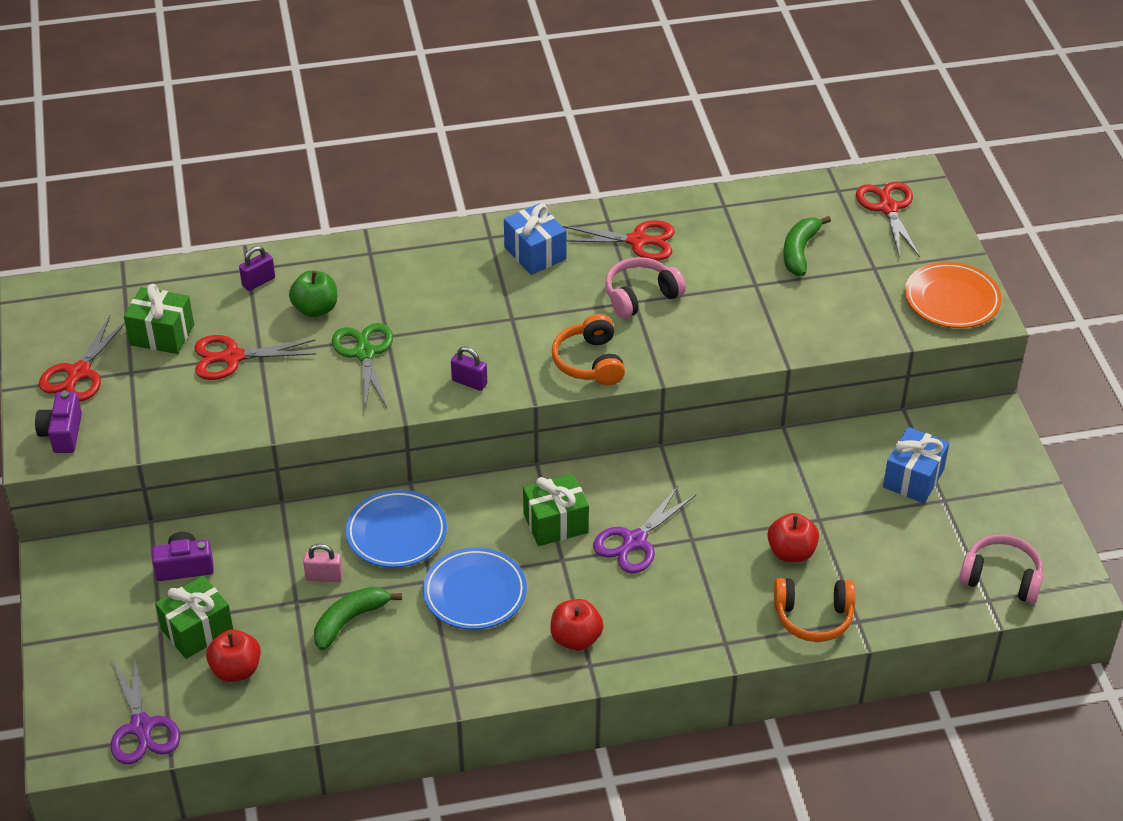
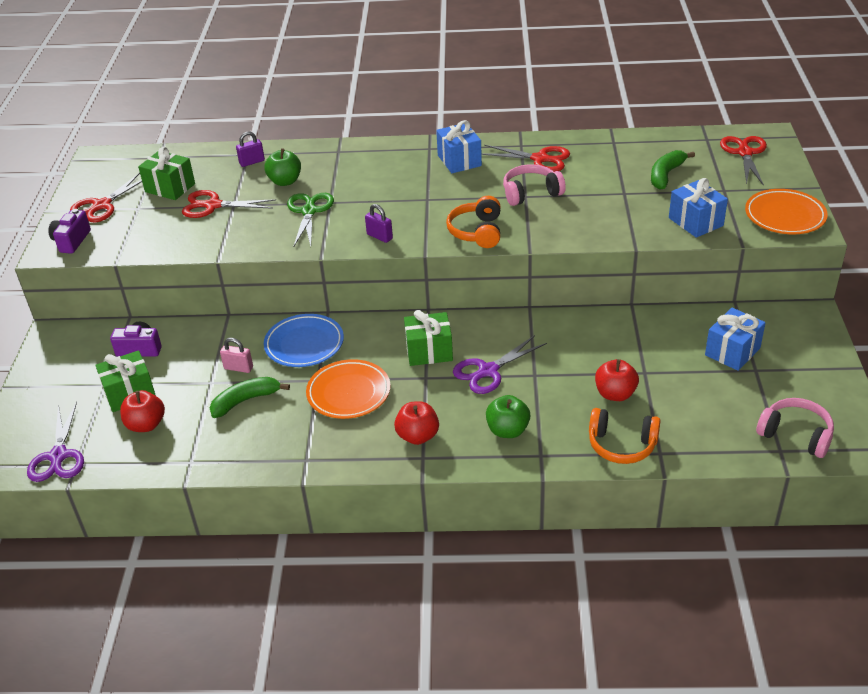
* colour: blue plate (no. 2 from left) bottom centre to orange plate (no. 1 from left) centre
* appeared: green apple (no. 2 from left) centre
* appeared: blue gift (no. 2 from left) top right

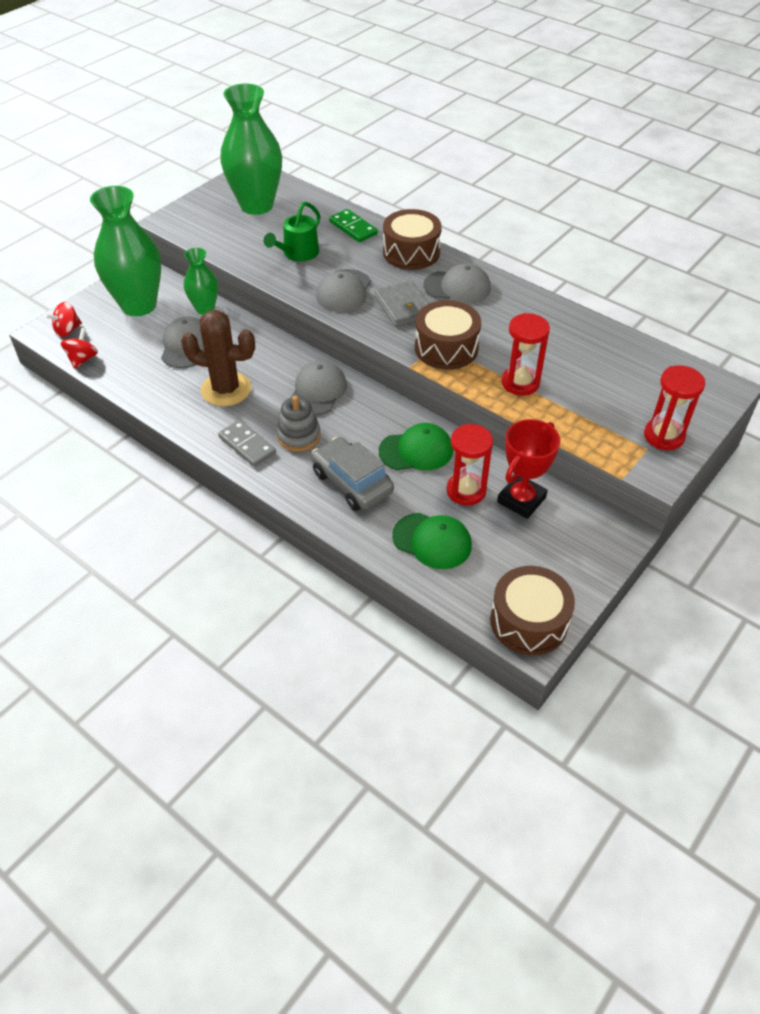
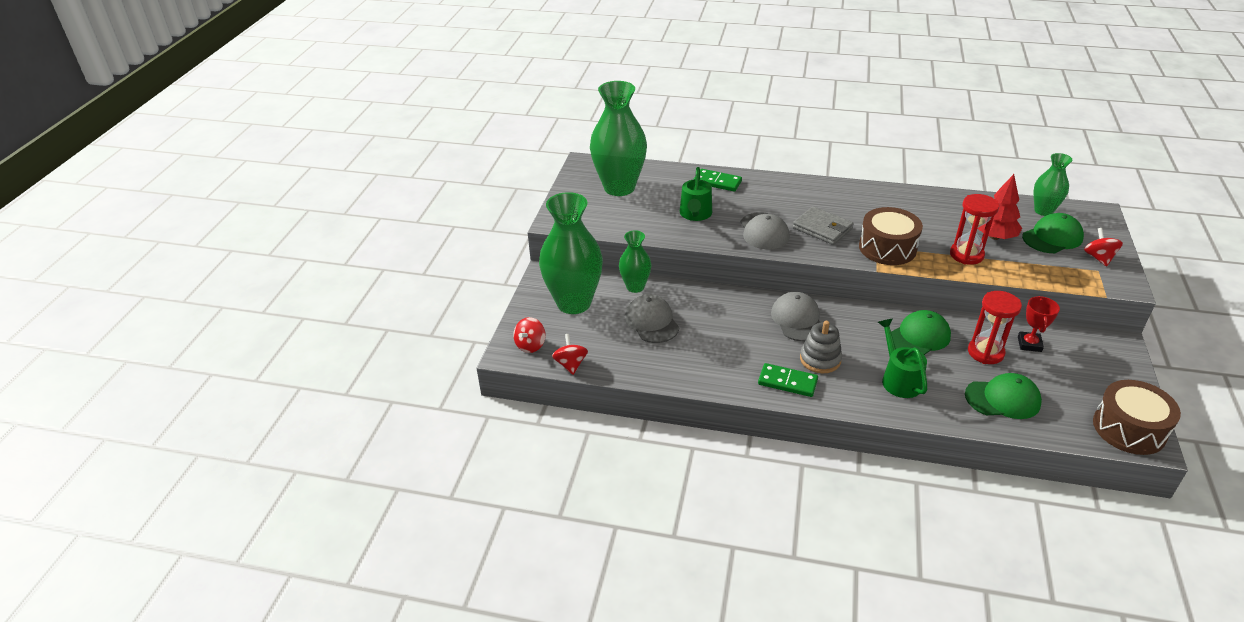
* colour: grey domino middle left to green domino (no. 2 from left) centre
* exchanged: grey car centre to green watering can (no. 2 from left) middle right
* appeared: red tree top right
* size: red trophy middle right = middle right x0.66
* appeared: green cap (no. 3 from left) middle right
* appeared: green vase (no. 4 from left) top right
* exchanged: red hourglass (no. 3 from left) middle right to red spinning top (no. 3 from left) middle right
* missing: brown cactus middle left
* missing: brown drum (no. 1 from left) top centre
* missing: grey cap (no. 4 from left) top centre

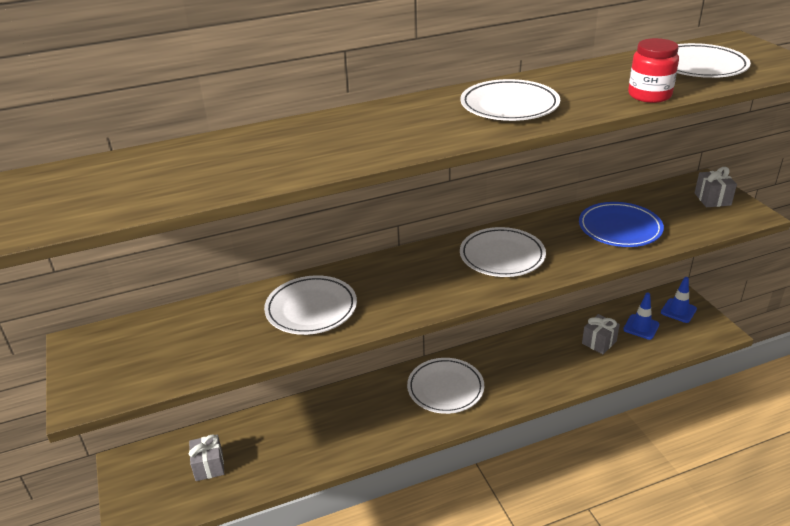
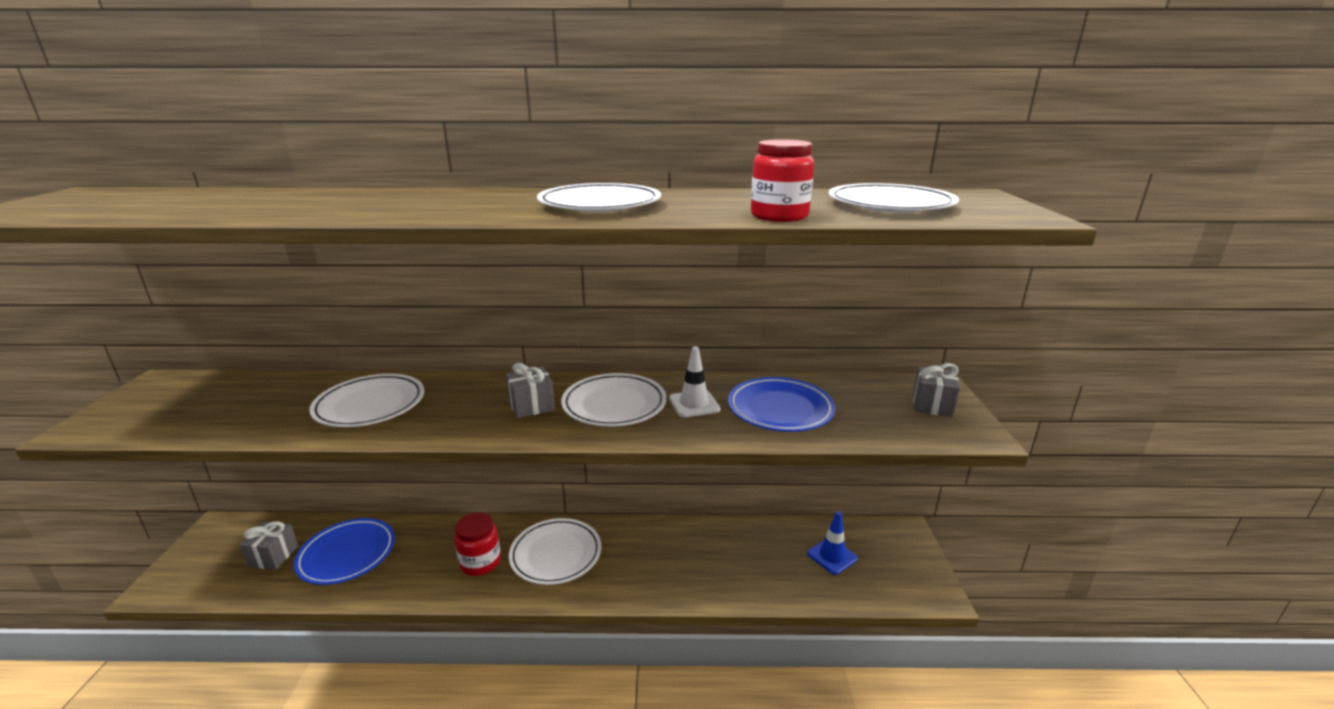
* appeared: blue plate (no. 1 from left) bottom left
* appeared: red jar (no. 1 from left) bottom centre
* relocated: grey gift (no. 2 from left) middle right to centre
* appeared: white traffic cone centre
* missing: blue traffic cone (no. 2 from left) middle right

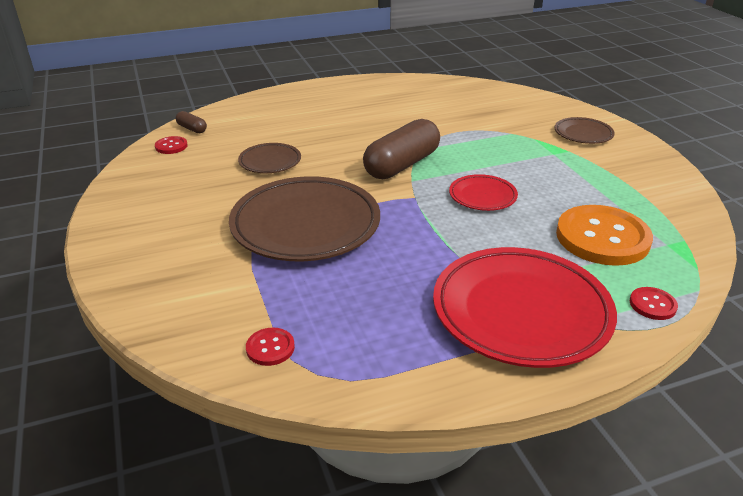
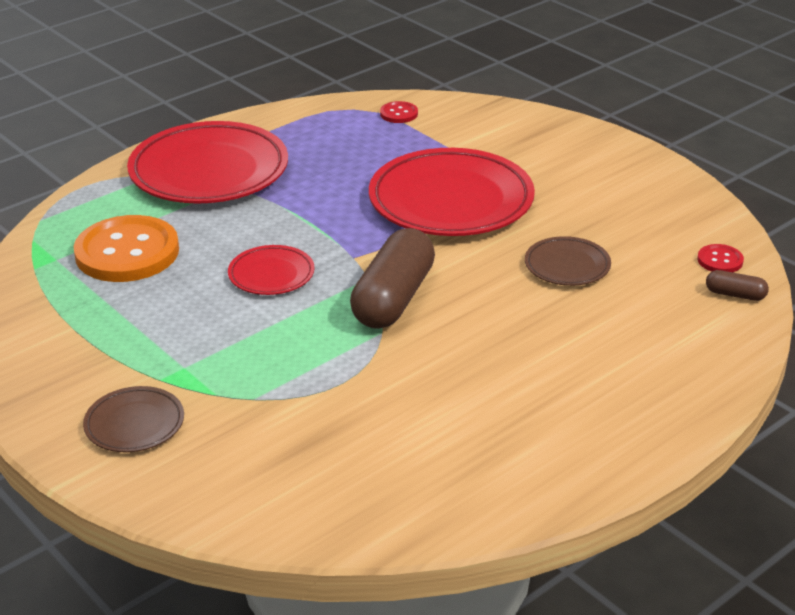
* colour: brown plate (no. 2 from left) centre to red plate (no. 3 from left) top centre
* missing: red button (no. 3 from left) middle right

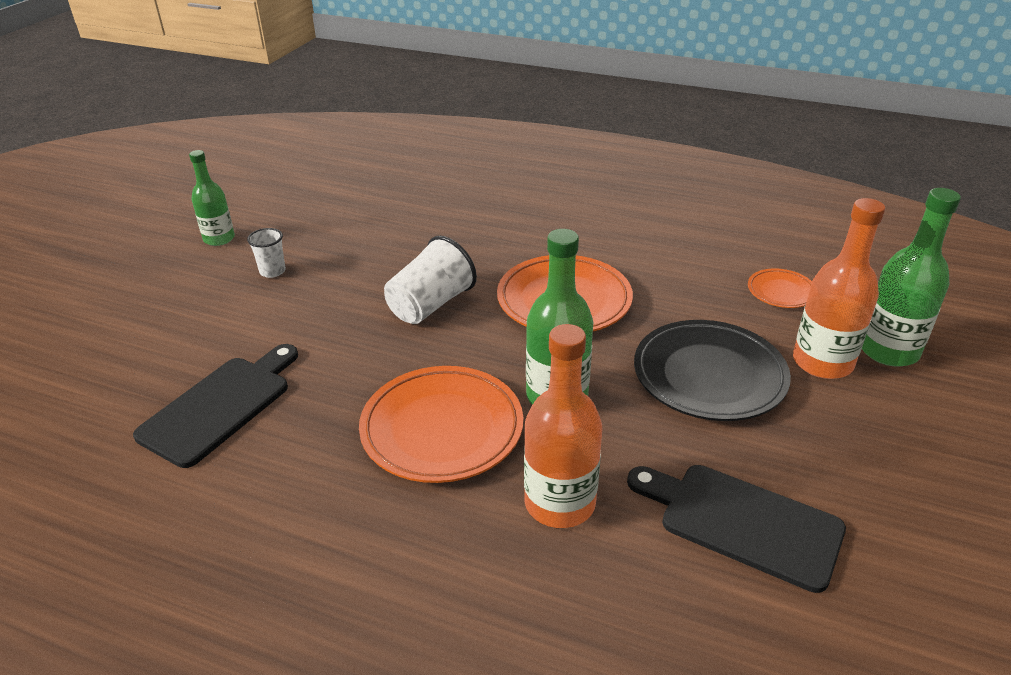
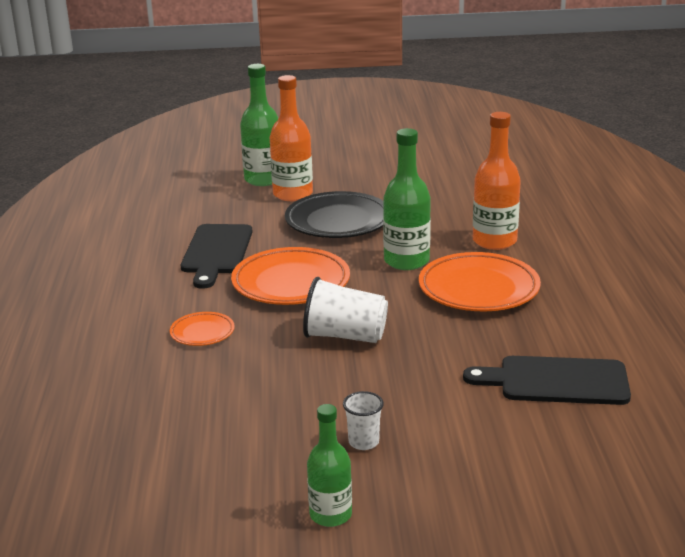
* relocated: orange plate (no. 3 from left in the first image) middle right to orange plate (no. 1 from left) middle left
* relocated: black cutting board (no. 2 from left in the first image) bottom right to black cutting board (no. 1 from left) middle left

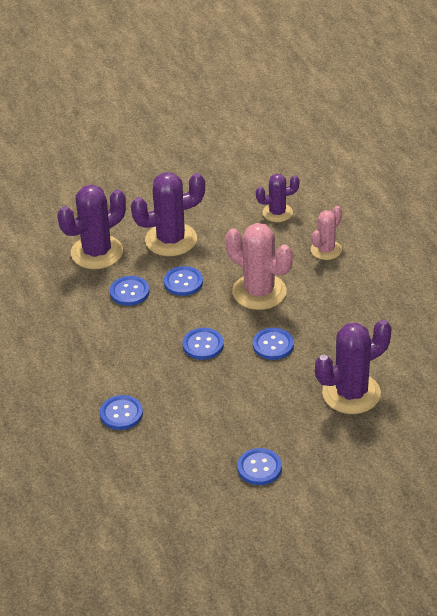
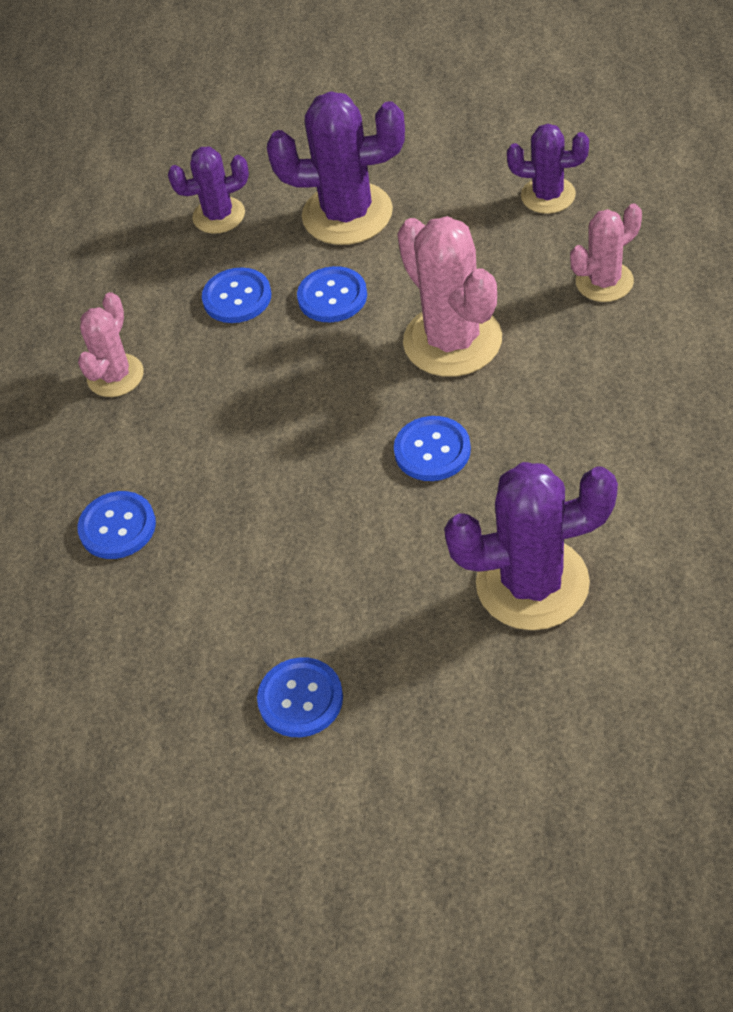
* appeared: pink cactus (no. 1 from left) middle left
* size: purple cactus (no. 1 from left) middle left = top left x0.59
* missing: blue button (no. 4 from left) centre

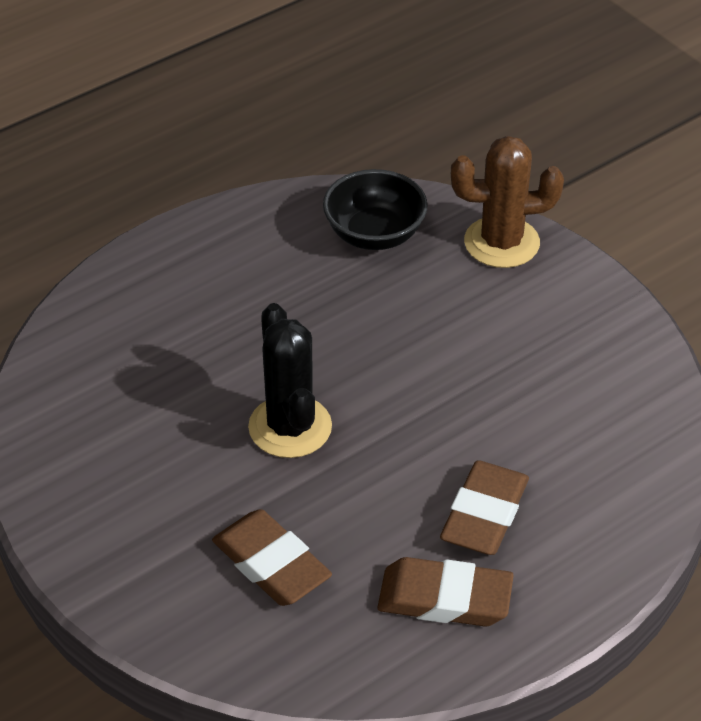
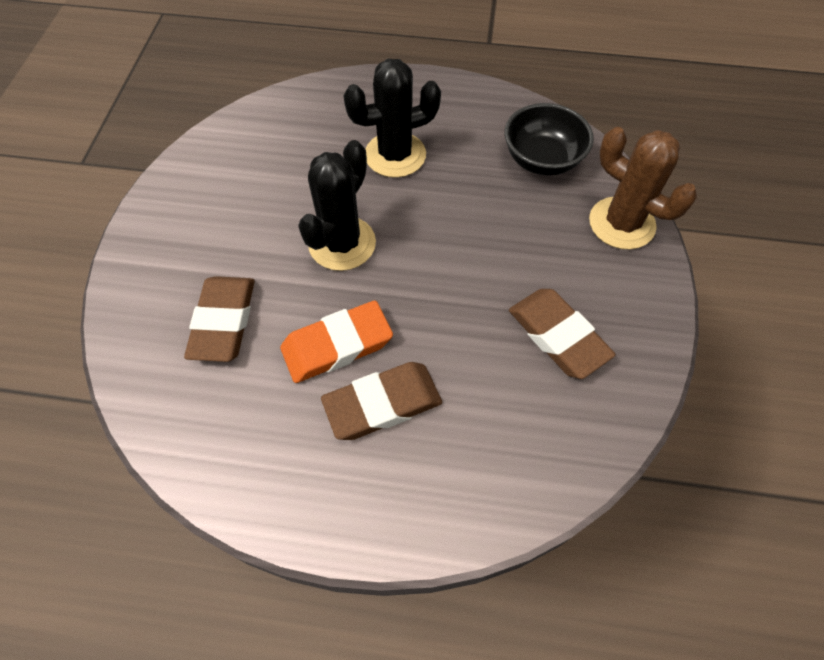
* appeared: orange eraser centre
* appeared: black cactus (no. 2 from left) top centre
* relocated: brown eraser (no. 2 from left in the first image) bottom centre to brown eraser (no. 3 from left) middle right

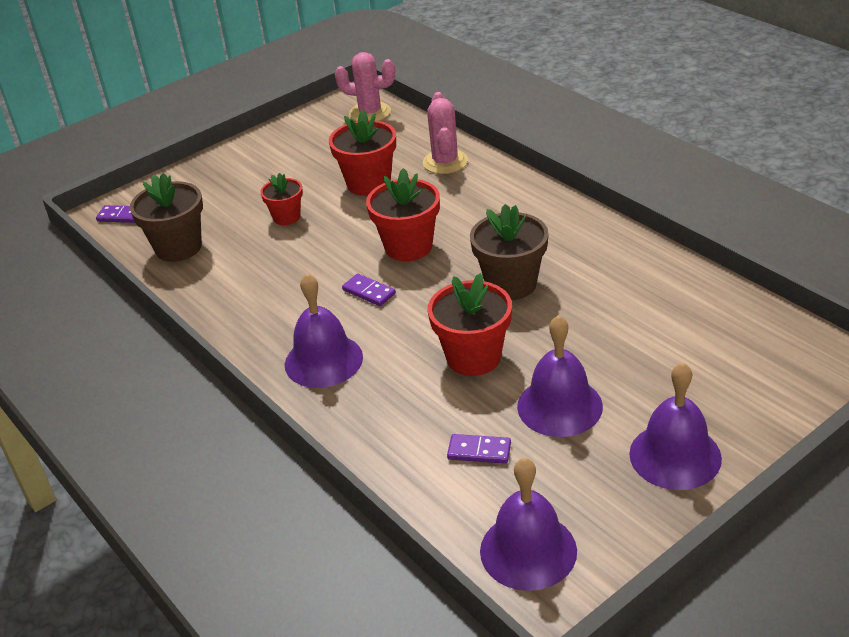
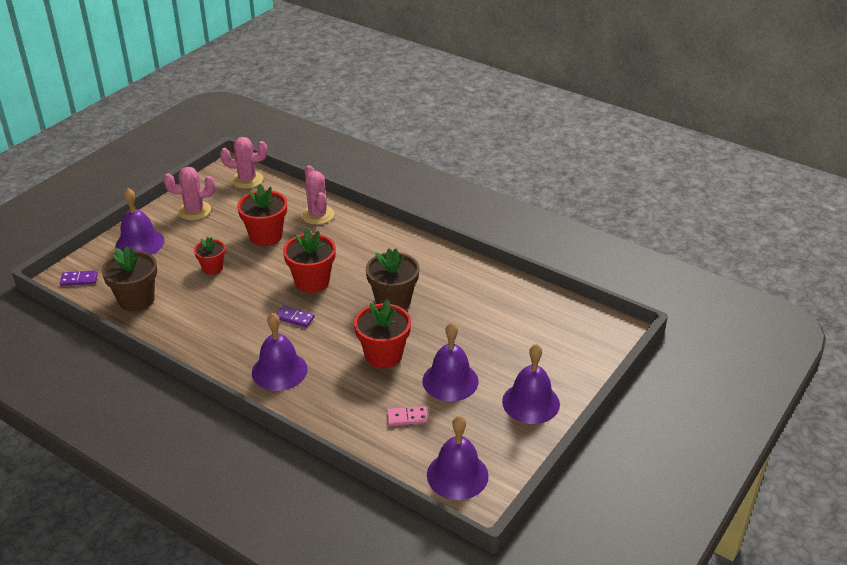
* appeared: purple bell (no. 1 from left) middle left
* appeared: pink cactus (no. 1 from left) middle left
* colour: purple domino (no. 3 from left) bottom centre to pink domino bottom centre

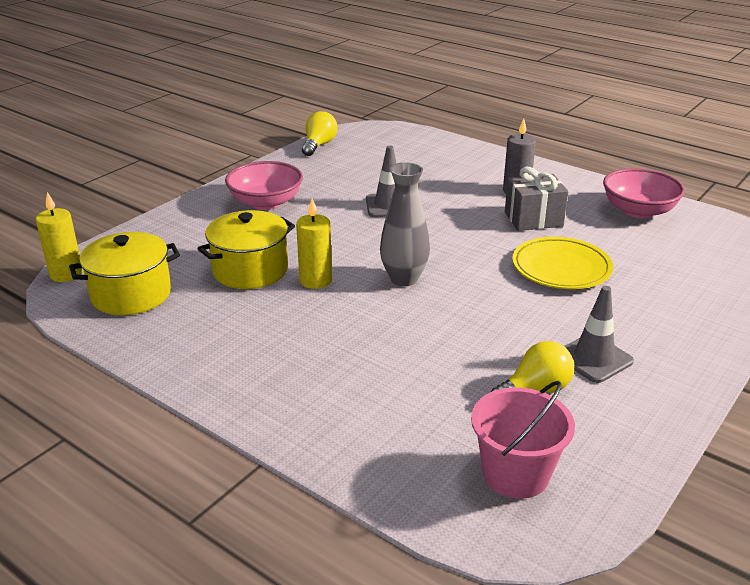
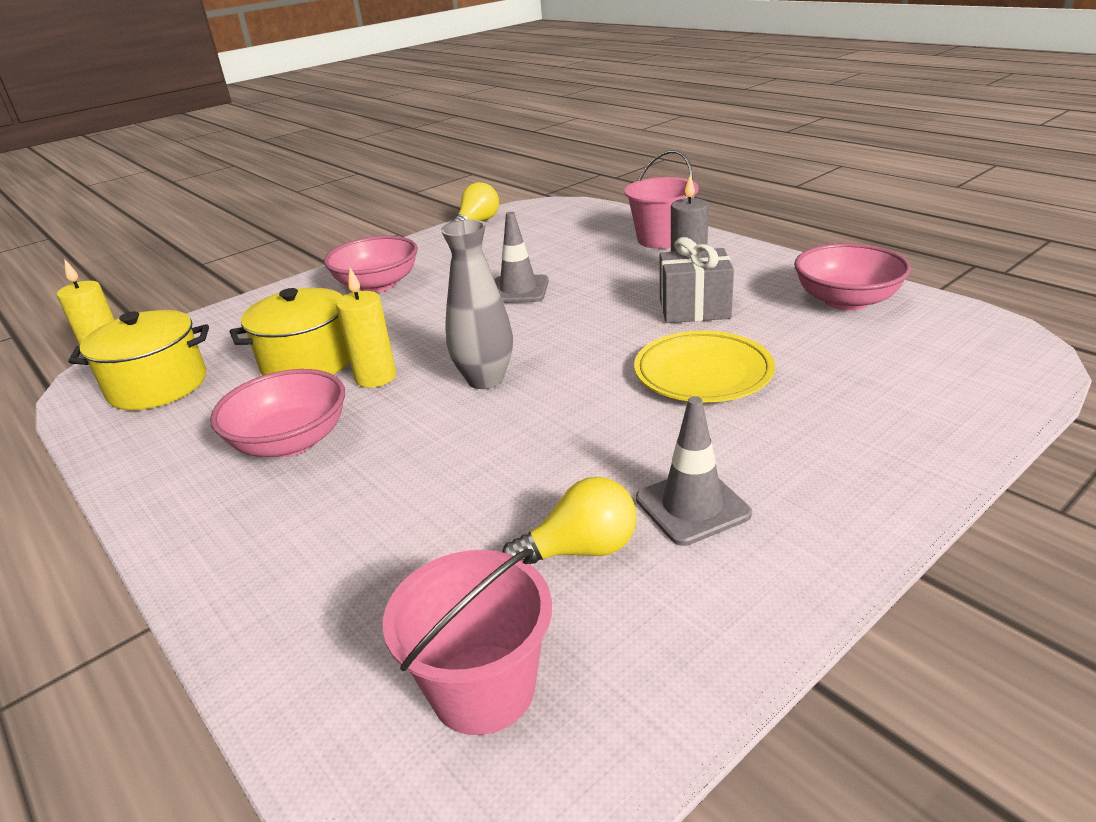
* appeared: pink bowl (no. 1 from left) middle left
* appeared: pink bucket (no. 2 from left) top centre

